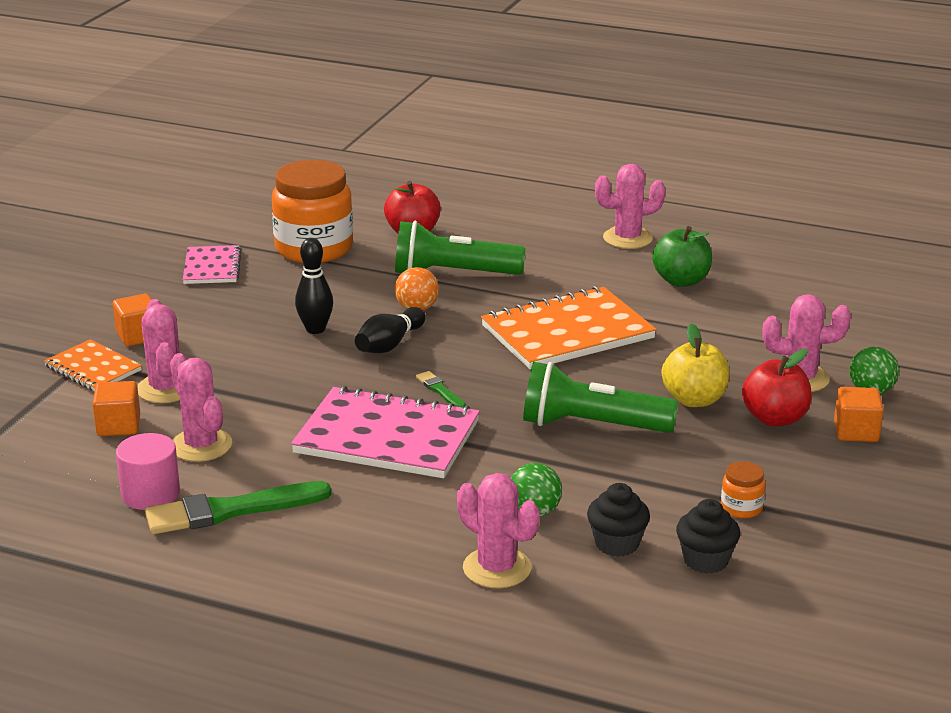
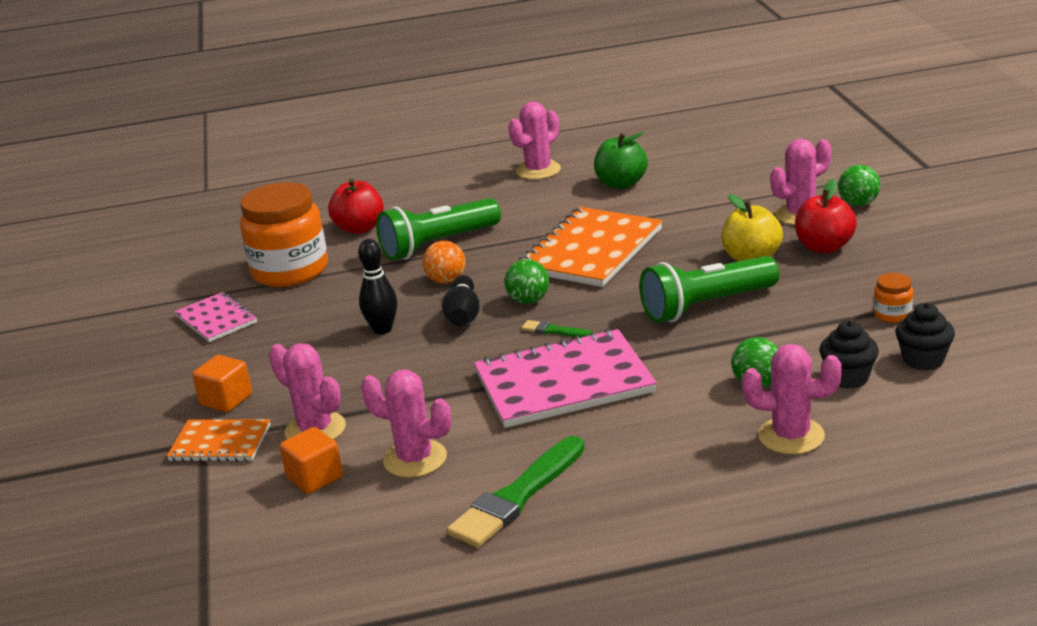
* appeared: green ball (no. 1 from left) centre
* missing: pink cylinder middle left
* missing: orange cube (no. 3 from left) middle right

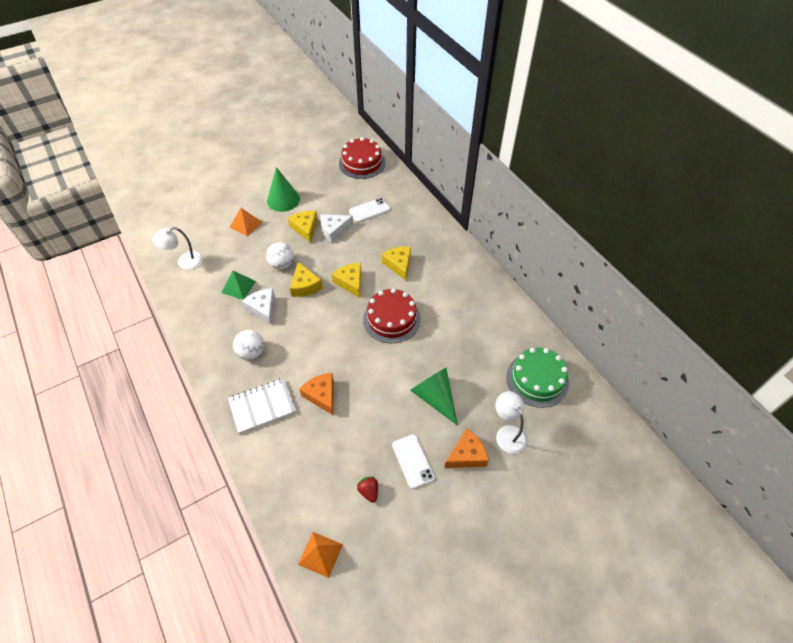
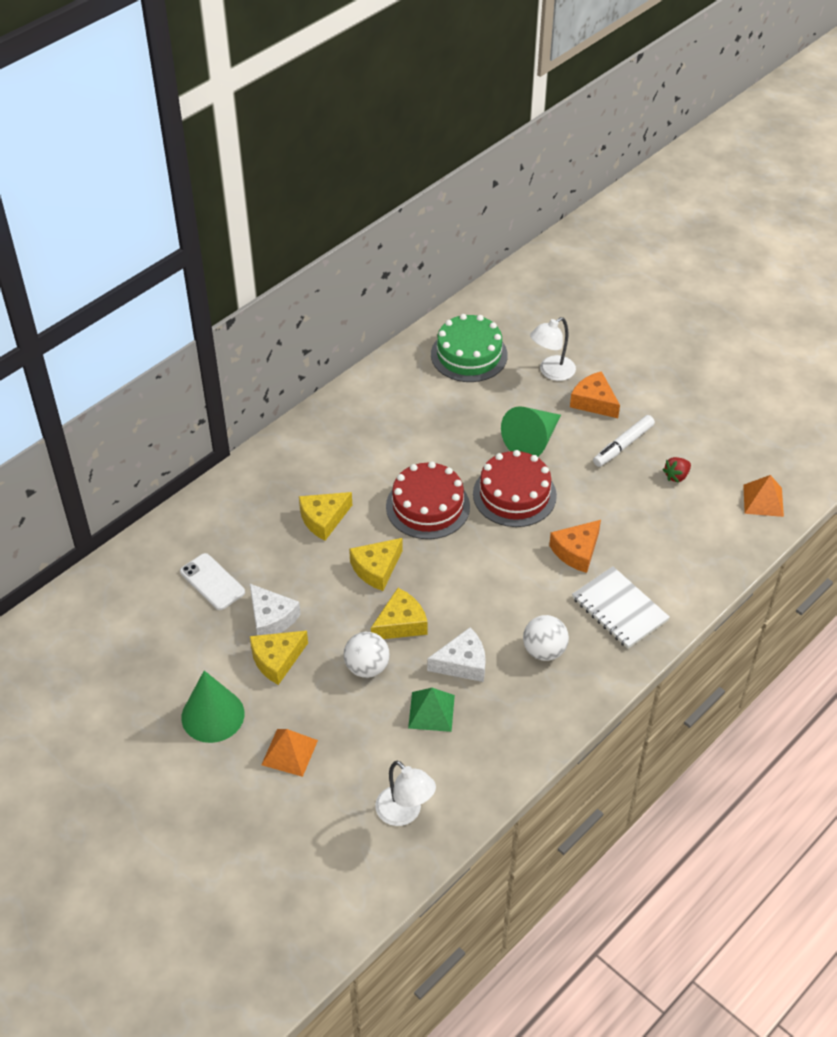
* spun: white cheese (no. 1 from left in the first image) middle left = centre 150 degrees counterclockwise
* relocated: red cake (no. 1 from left in the first image) top centre to red cake (no. 2 from left) centre
* exchanged: white phone (no. 2 from left) bottom centre to white marker middle right

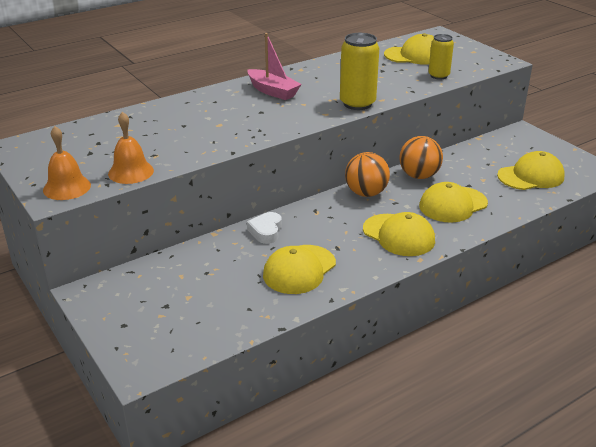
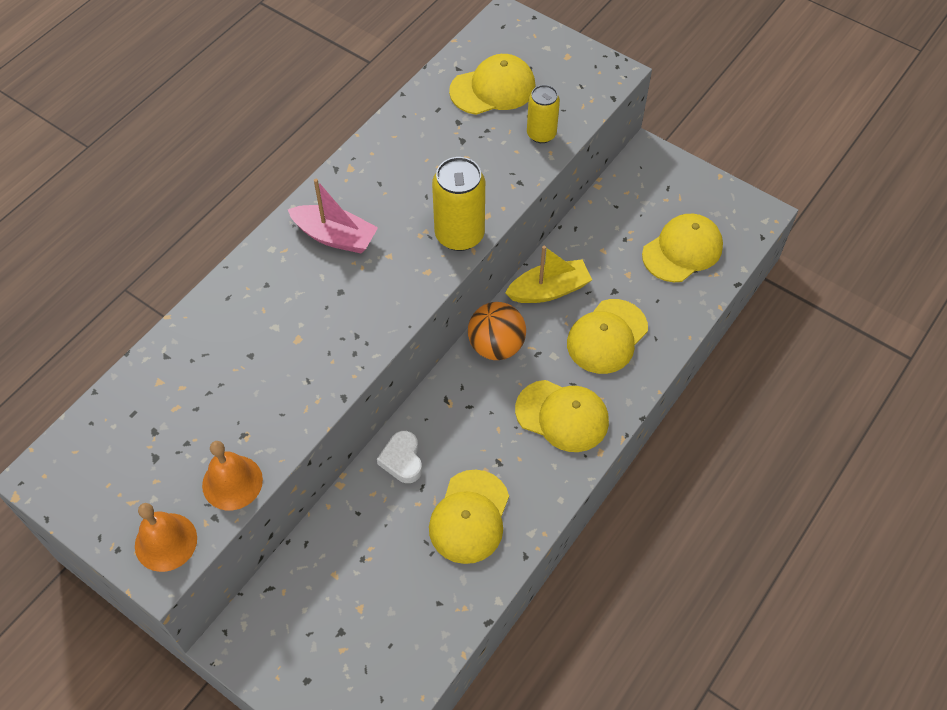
* exchanged: orange ball (no. 2 from left) middle right to yellow boat centre

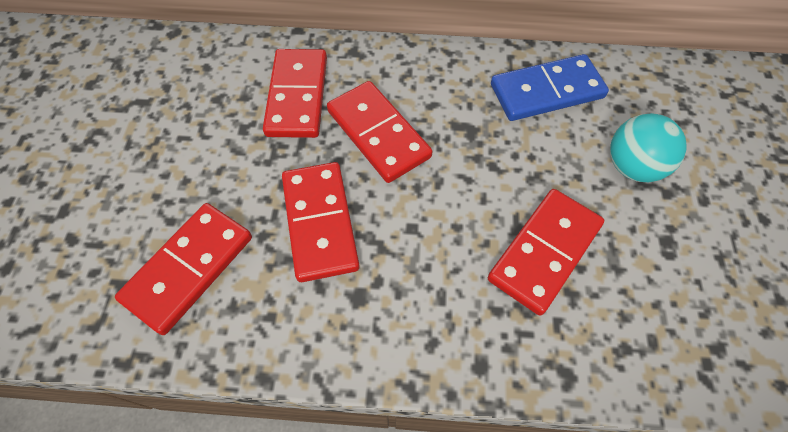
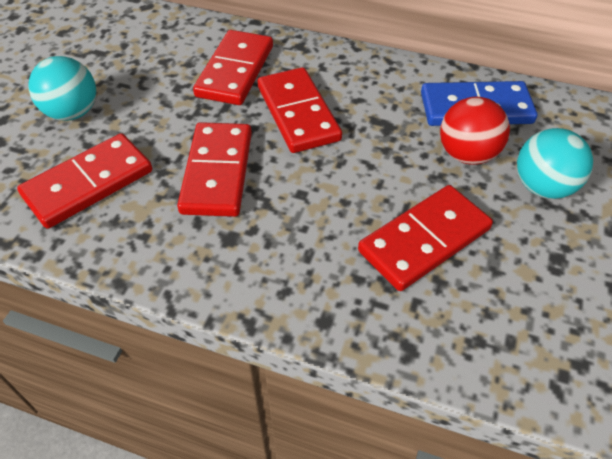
* appeared: turquoise ball (no. 1 from left) top left
* appeared: red ball top right

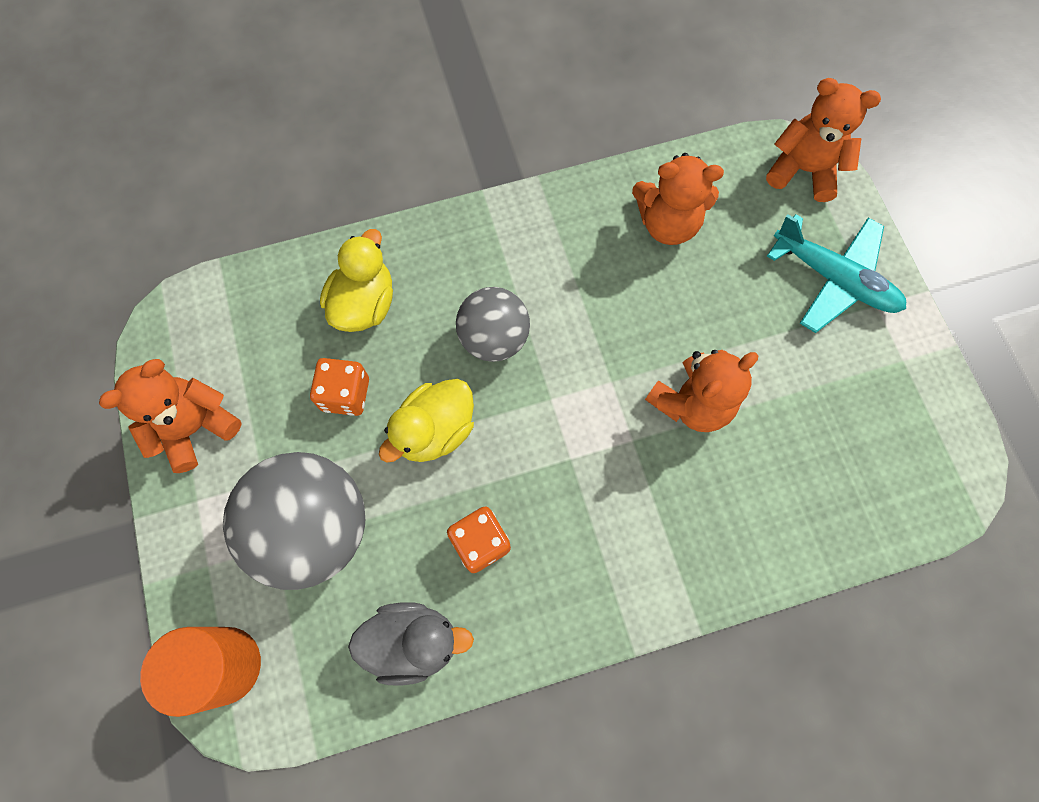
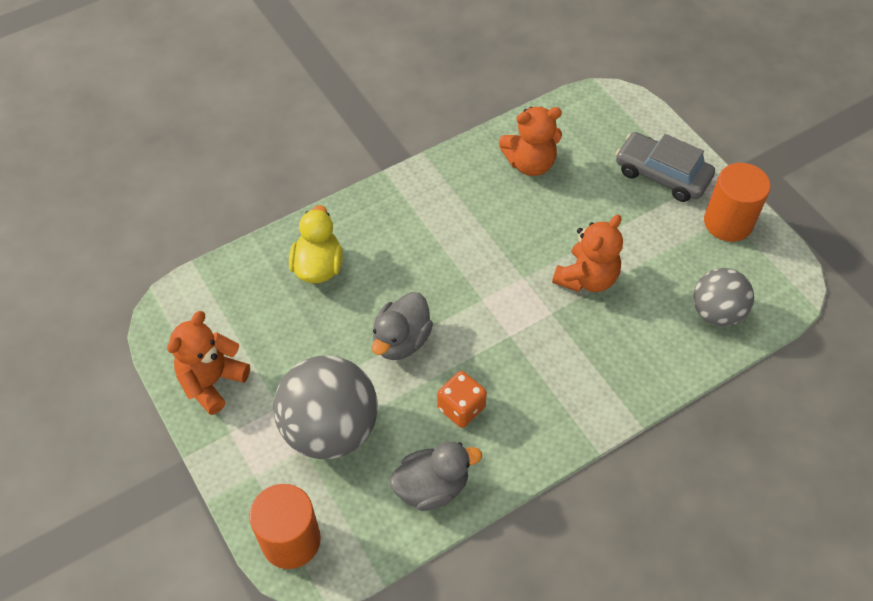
* colour: yellow duck (no. 2 from left) centre to grey duck (no. 1 from left) centre
* exchanged: turquoise plane middle right to grey car top right
* relocated: grey ball (no. 2 from left) centre to middle right
* appeared: orange cylinder (no. 2 from left) middle right
* missing: orange dice (no. 1 from left) middle left
* missing: orange teddy bear (no. 4 from left) top right

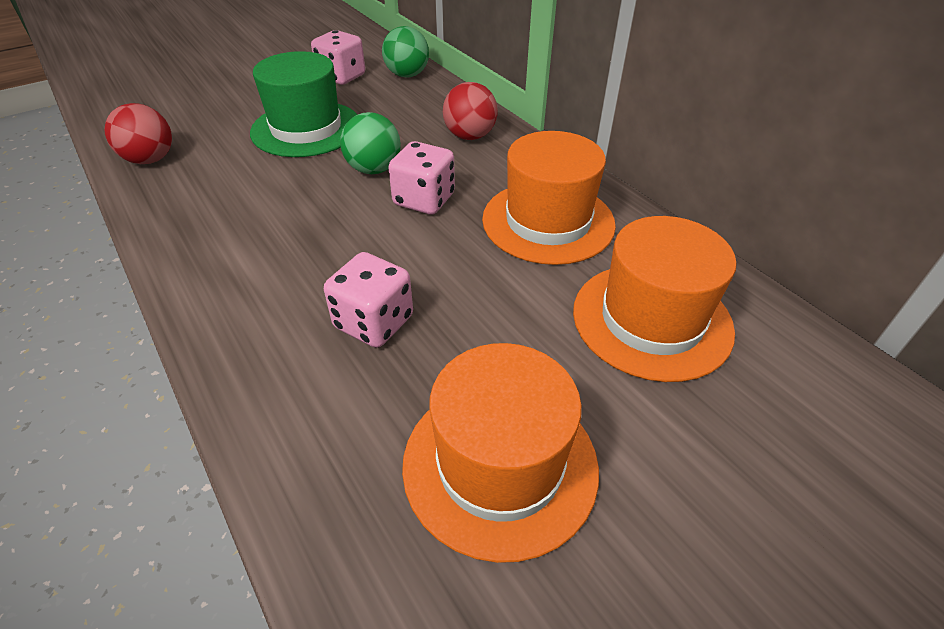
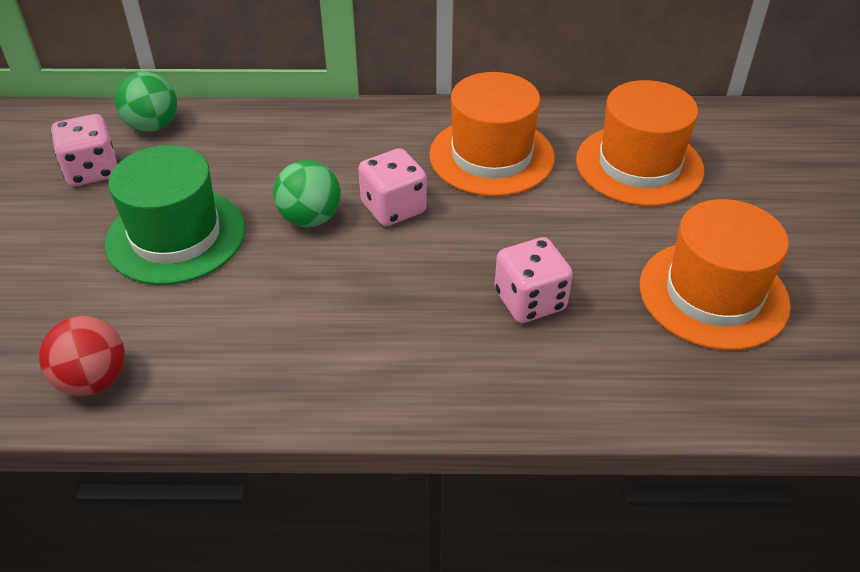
* missing: red ball (no. 2 from left) top centre

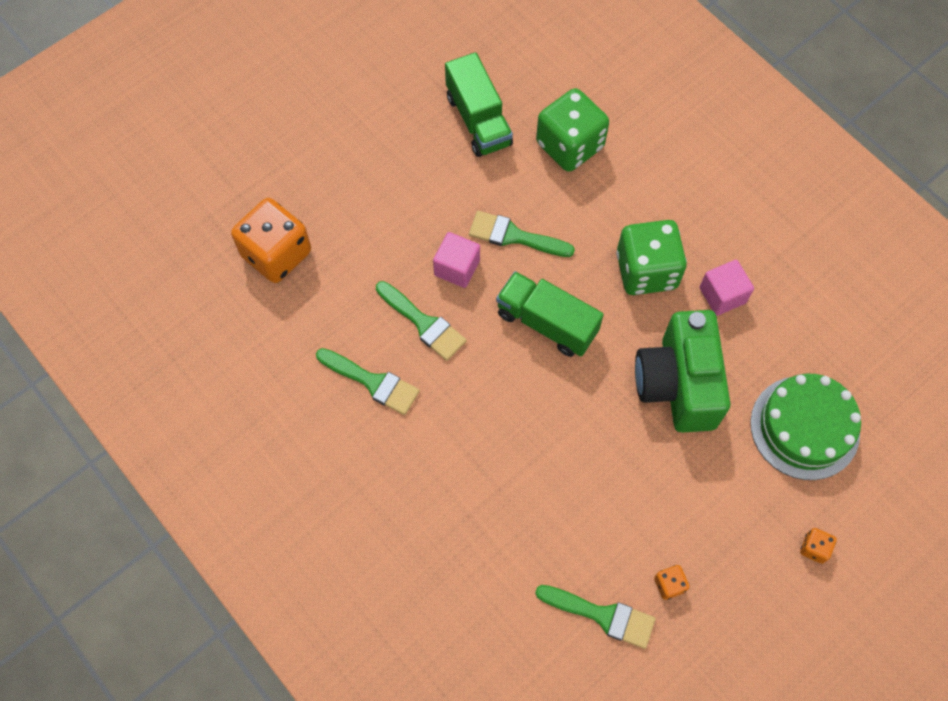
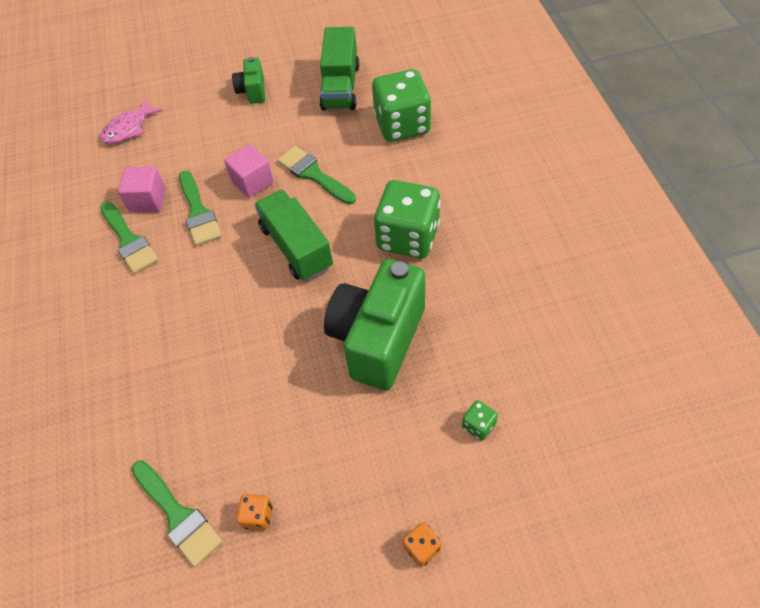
* exchanged: orange dice (no. 1 from left) middle left to pink fish top left
* relocated: pink cube (no. 2 from left in the first image) middle right to pink cube (no. 1 from left) top left
* appeared: green camera (no. 1 from left) top left
* exchanged: green cake middle right to green dice (no. 3 from left) bottom centre

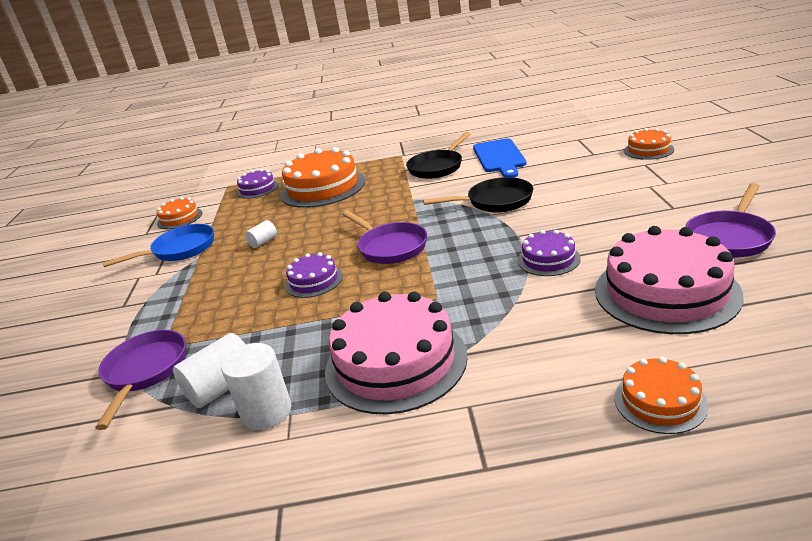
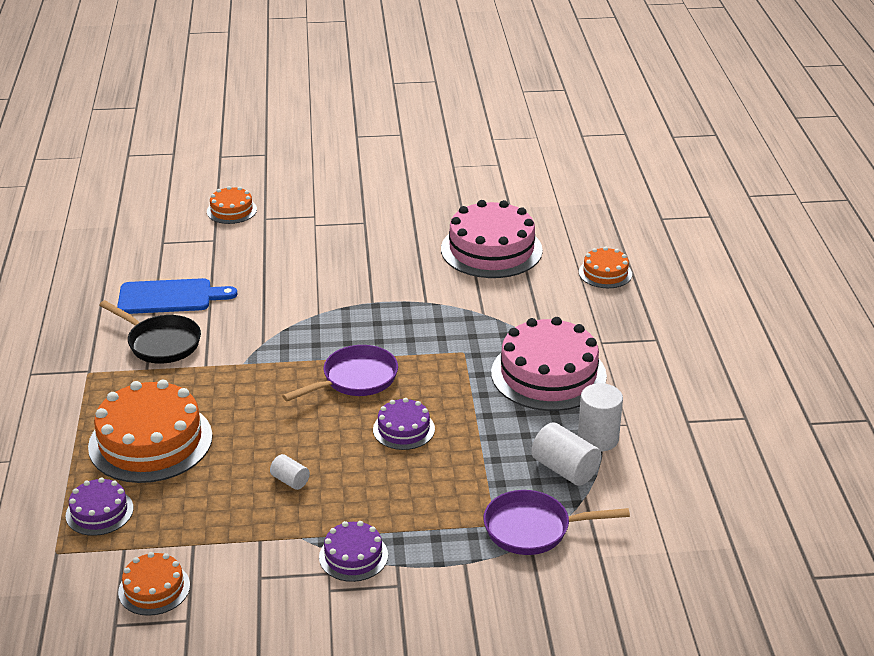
* relocated: purple cake (no. 3 from left in the first image) middle right to purple cake (no. 2 from left) bottom centre
* missing: blue pan middle left
* missing: black pan (no. 2 from left) centre
* missing: purple pan (no. 3 from left) middle right

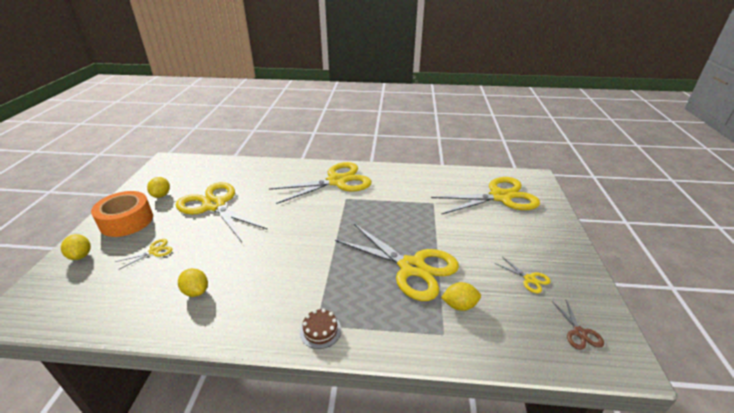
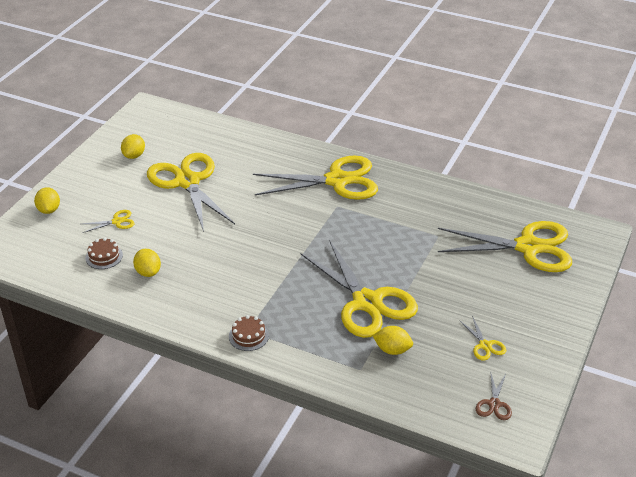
* appeared: brown cake (no. 1 from left) middle left
* missing: orange tape middle left

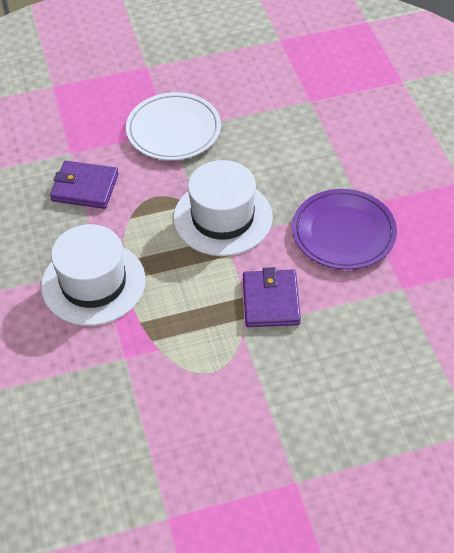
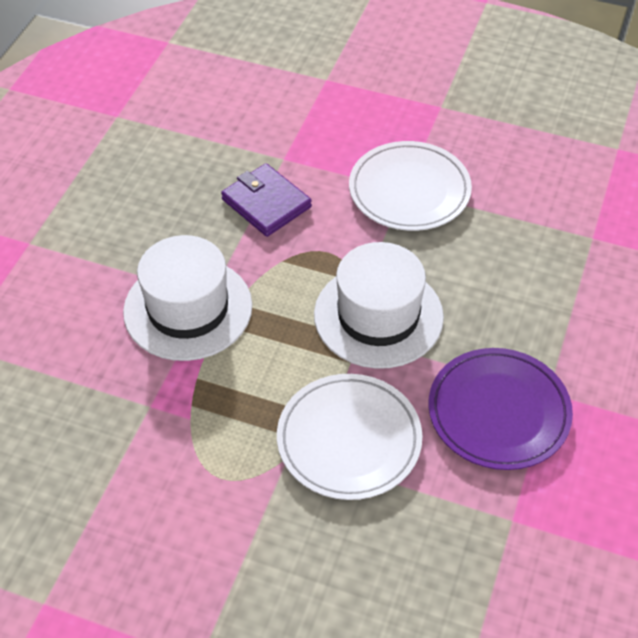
* exchanged: purple wallet (no. 2 from left) centre to white plate (no. 1 from left) bottom centre

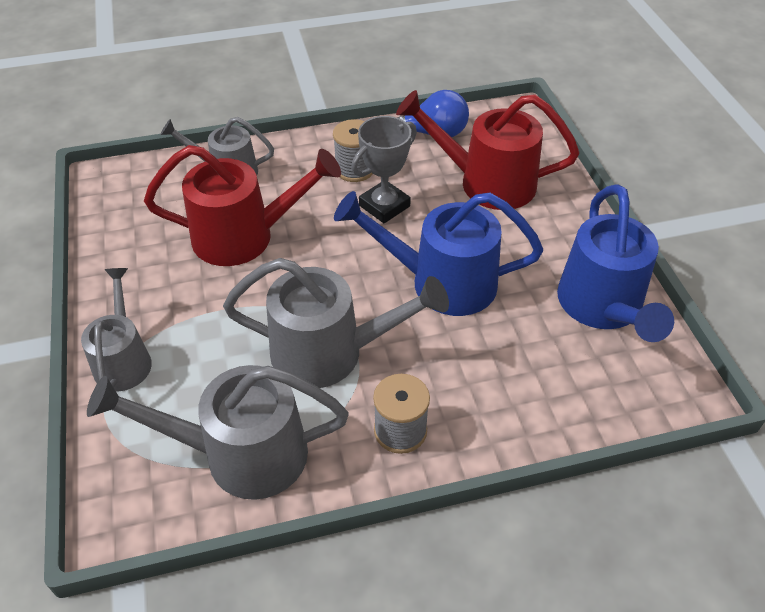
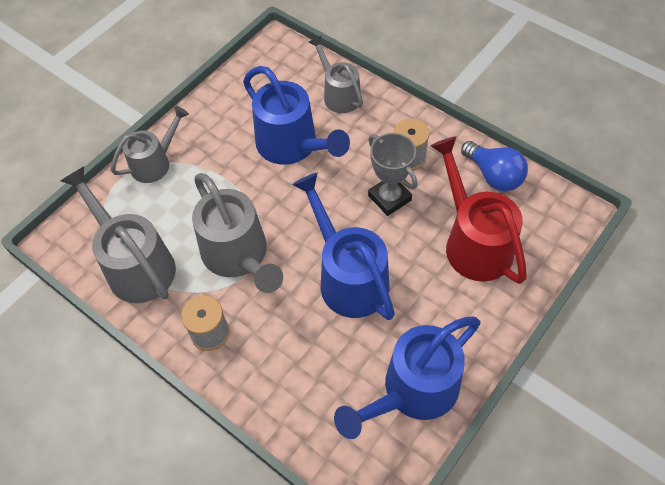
* colour: red watering can (no. 1 from left) middle left to blue watering can (no. 1 from left) top centre
* spun: grey trophy top centre = centre 45 degrees clockwise

